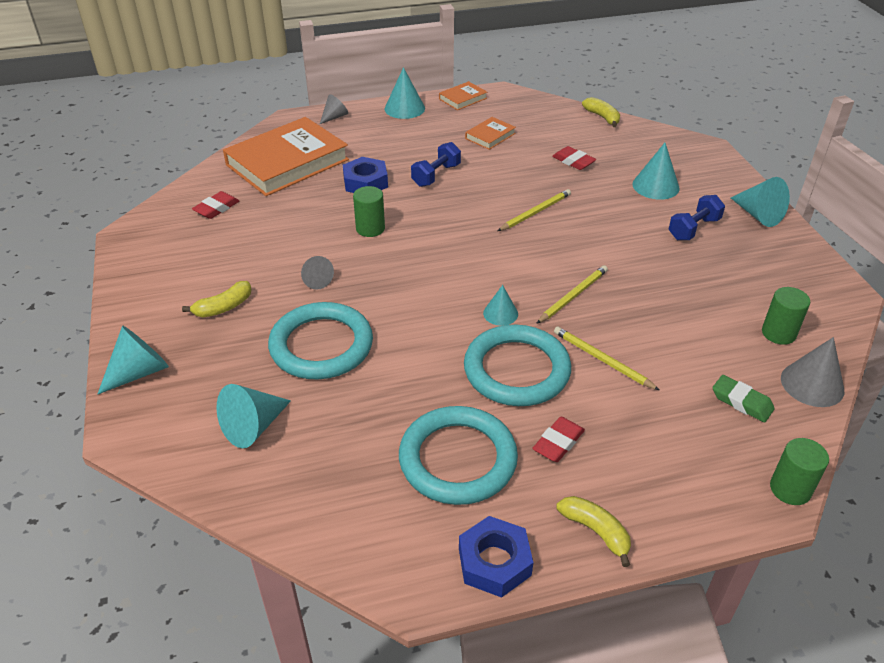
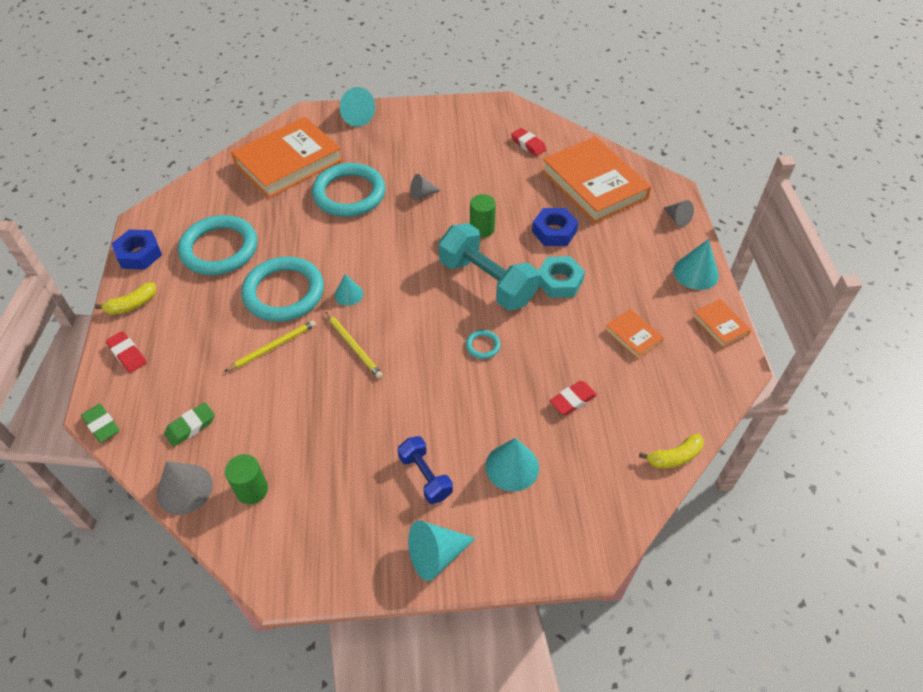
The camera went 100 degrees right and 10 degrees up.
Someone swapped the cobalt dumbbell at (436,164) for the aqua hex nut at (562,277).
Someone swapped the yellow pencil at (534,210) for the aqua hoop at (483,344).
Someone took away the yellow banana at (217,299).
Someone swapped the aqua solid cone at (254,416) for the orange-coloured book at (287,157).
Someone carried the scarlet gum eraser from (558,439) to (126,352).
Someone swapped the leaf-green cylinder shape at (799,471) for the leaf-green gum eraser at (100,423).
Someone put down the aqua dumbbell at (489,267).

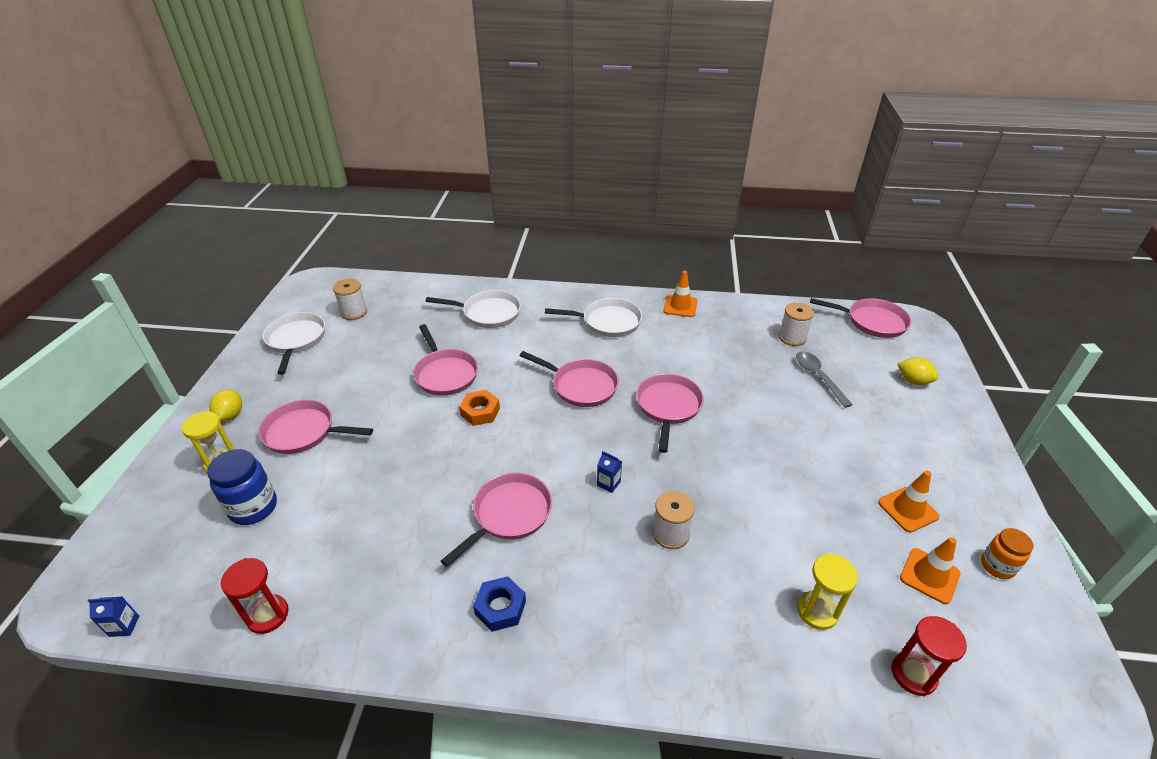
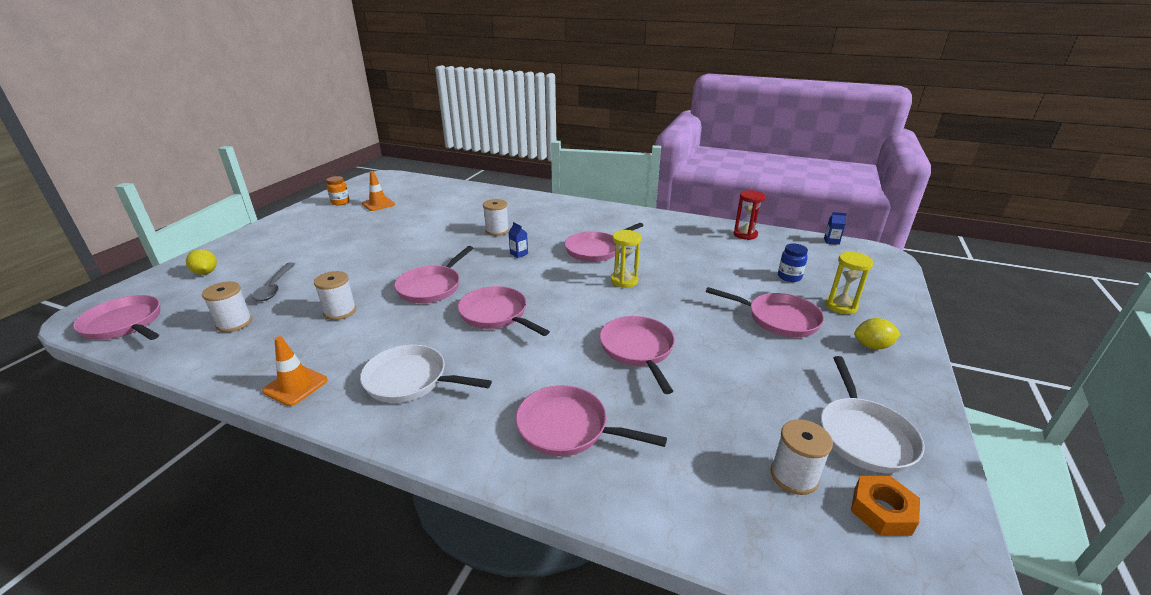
The camera went 165 degrees left and 10 degrees down.
Someone repainted the snow-white pan at (473,309), which became the rose-pink pan at (591,420).
Someone rotated the yellow citrus fruit at (225,405) by 75 degrees clockwise.
Someone carried the orange-coloured hex nut from (479,408) to (885,506).
Someone scaled the cobalt jam jar at (242,487) by 0.64.
Someone took away the orange-coloured traffic cone at (909,501).
Someone carried the yellow hourglass from (827,591) to (626,259).
Someone took away the cobalt hex nut at (499,604).
Someone took away the scarlet hourglass at (929,656).
Someone put down the snow-white spool at (335,295).

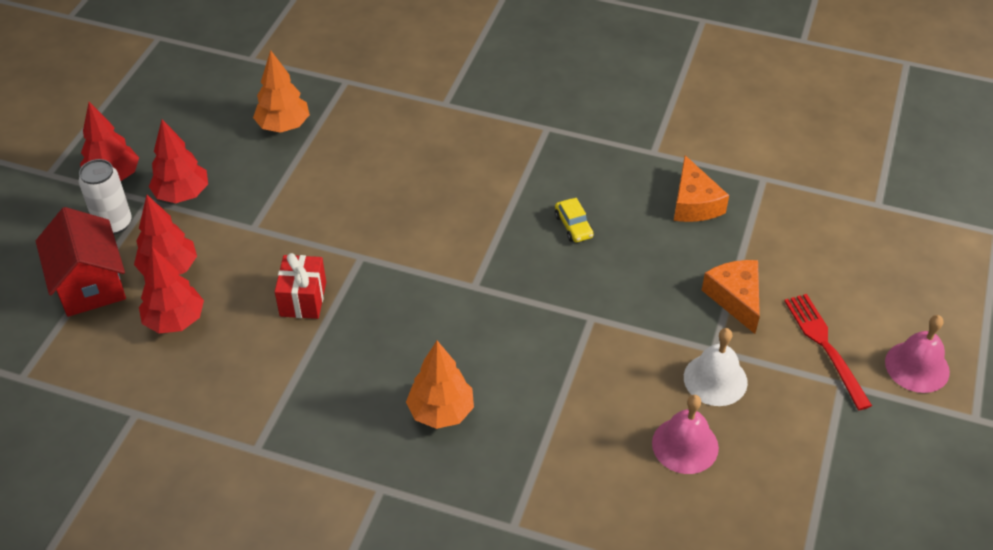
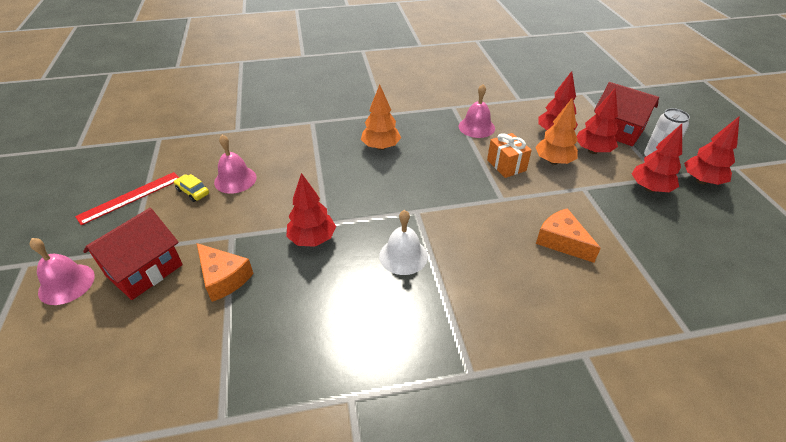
The camera went 150 degrees right and 5 degrees down.
Someone carried the orange-coloured toy tree from (281,91) to (556,131).
Someone carried the orange-coloured piece of cheese from (701,188) to (568,235).
Someone carried the yellow automobile from (574,220) to (191,188).
Someone repainted the scarlet gift at (300,286), which became the orange-coloured gift at (509,155).
Someone swapped the scarlet dinner fork at (828,352) for the scarlet toy house at (133,254).
Someone carried the snow-white hand bell from (716,367) to (403,242).
Someone put down the rose-pink hand bell at (477,111).
Someone put down the scarlet ruler at (127,198).
Someone put down the scarlet toy tree at (311,210).

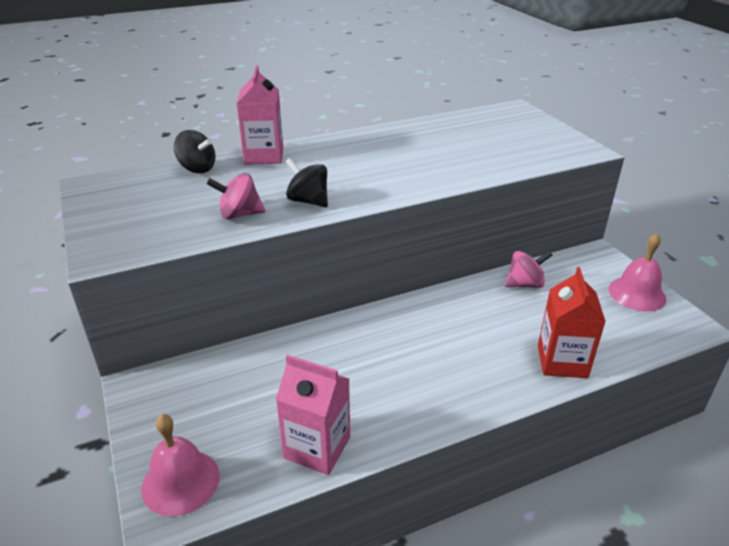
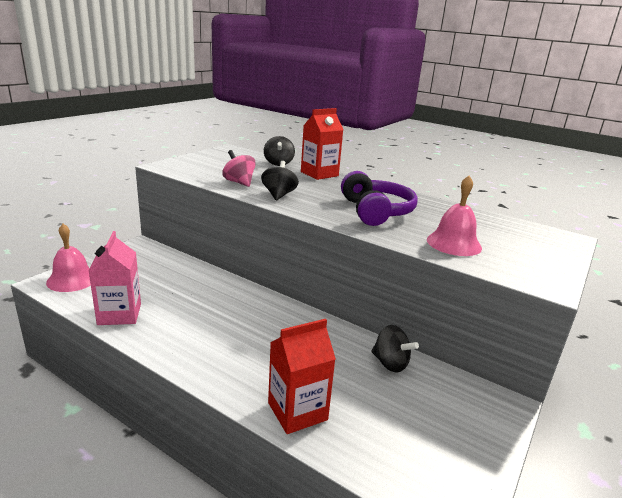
The camera went 55 degrees right and 10 degrees down.
Someone repainted the rose-pink carton at (260,115), which became the scarlet carton at (322,144).
Someone carried the rose-pink hand bell from (637,272) to (454,216).
Someone repainted the rose-pink spinning top at (528,269), which became the jet-black spinning top at (395,349).
Someone put down the royal purple over-ear headphones at (379,198).

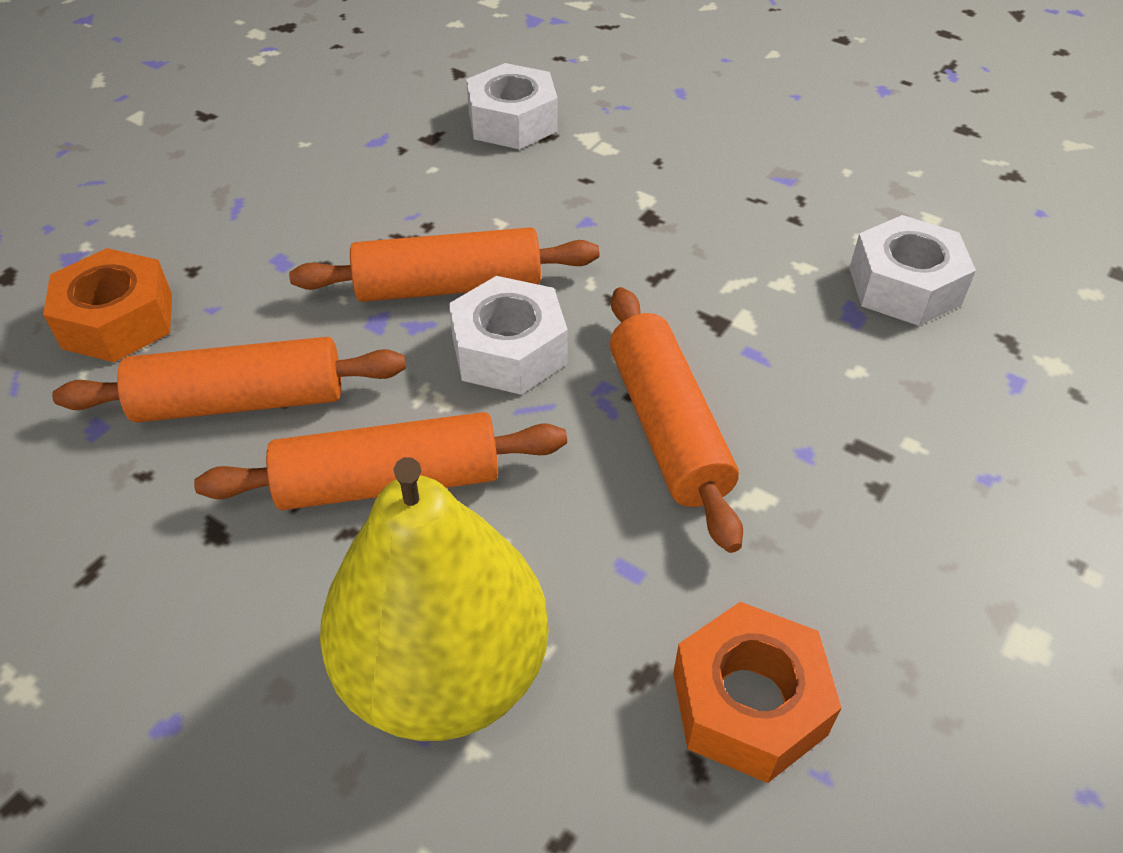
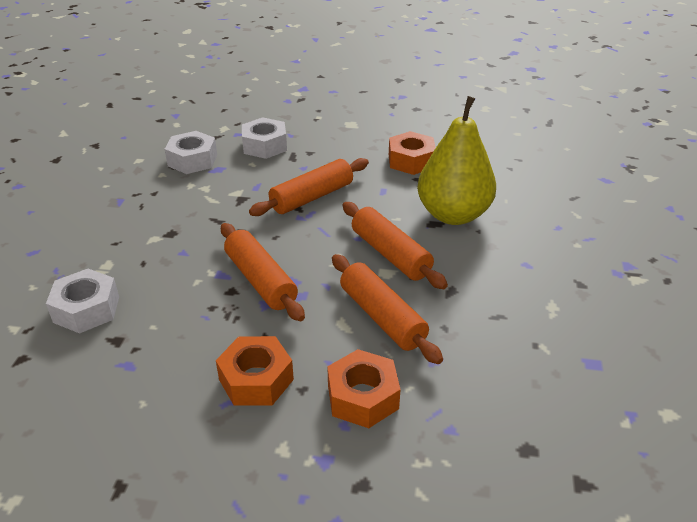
The camera went 115 degrees left and 10 degrees down.
Someone carried the snow-white hex nut from (508,335) to (264,138).
Someone put down the orange-coloured hex nut at (255,371).

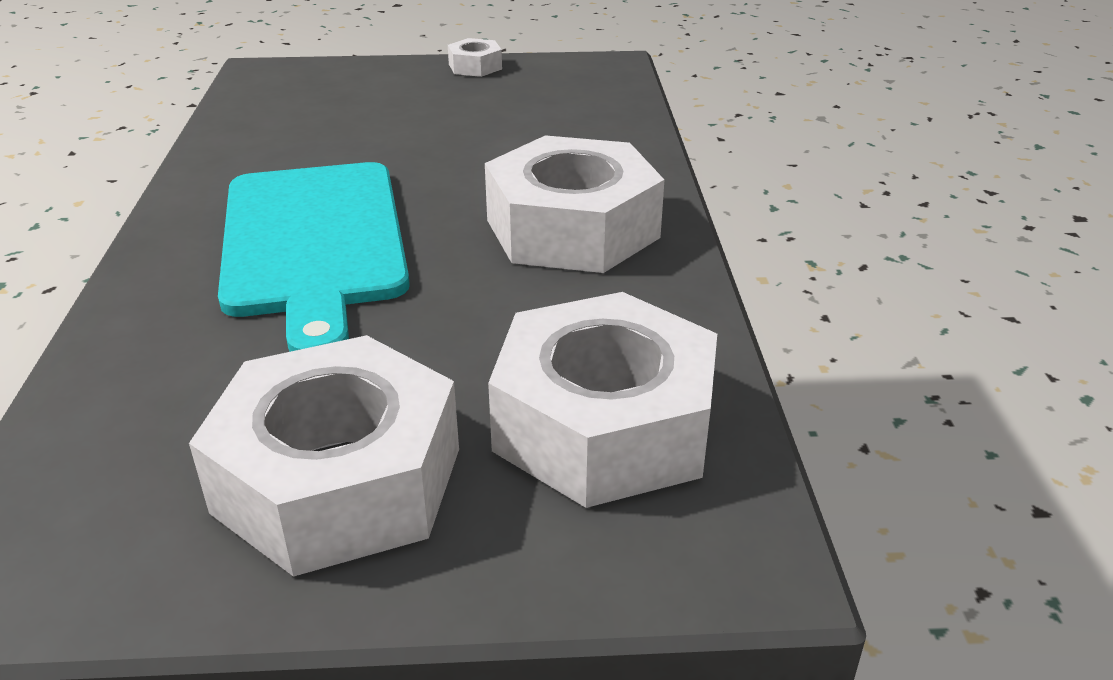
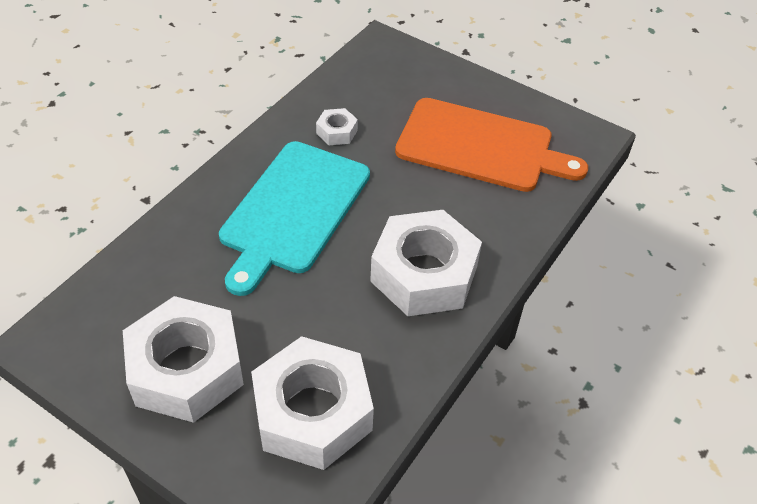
The camera went 35 degrees right and 15 degrees up.
Someone carried the snow-white hex nut from (475,57) to (337,126).
Someone put down the orange-coloured bread board at (491,145).

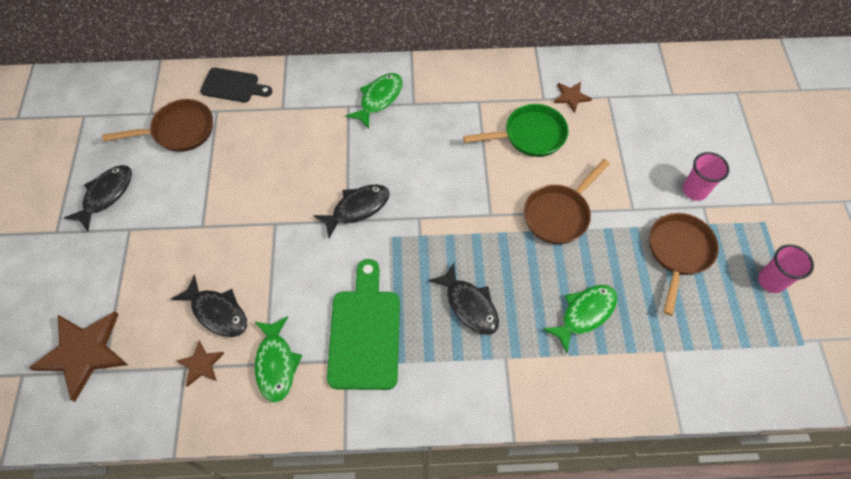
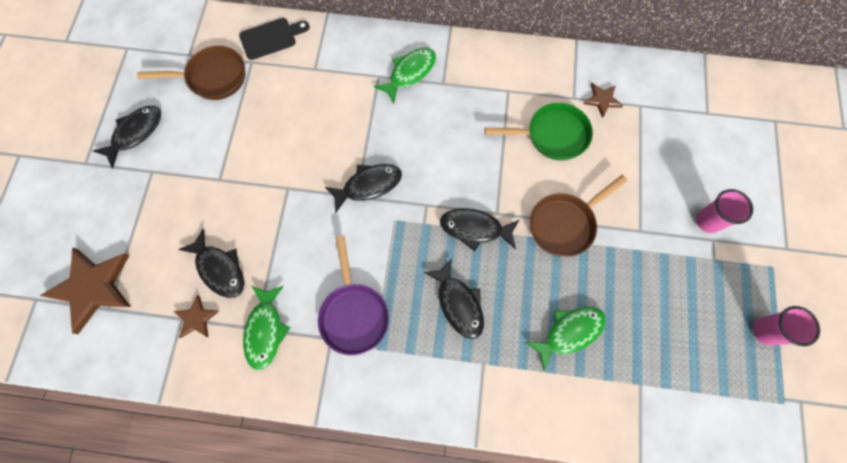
The camera went 10 degrees right and 10 degrees up.
Someone rotated the jet-black bread board at (236,85) by 45 degrees counterclockwise.
Someone took away the dark brown pan at (684,264).
Someone swapped the leaf-green bread board at (363,324) for the royal purple pan at (353,296).
Someone put down the jet-black toy fish at (479,229).

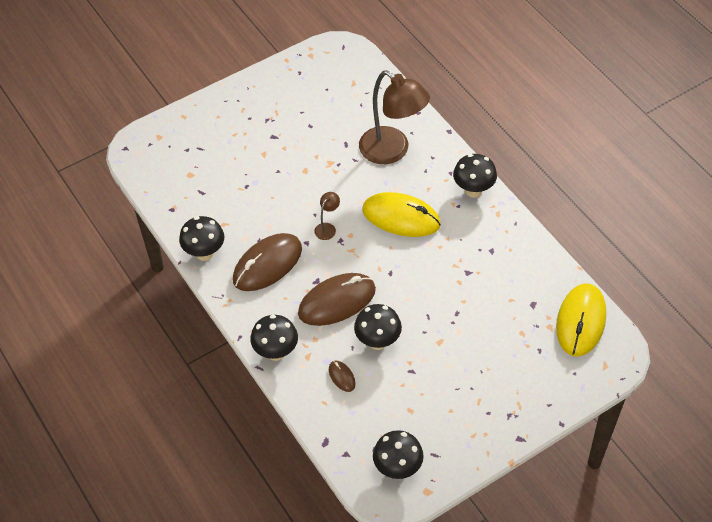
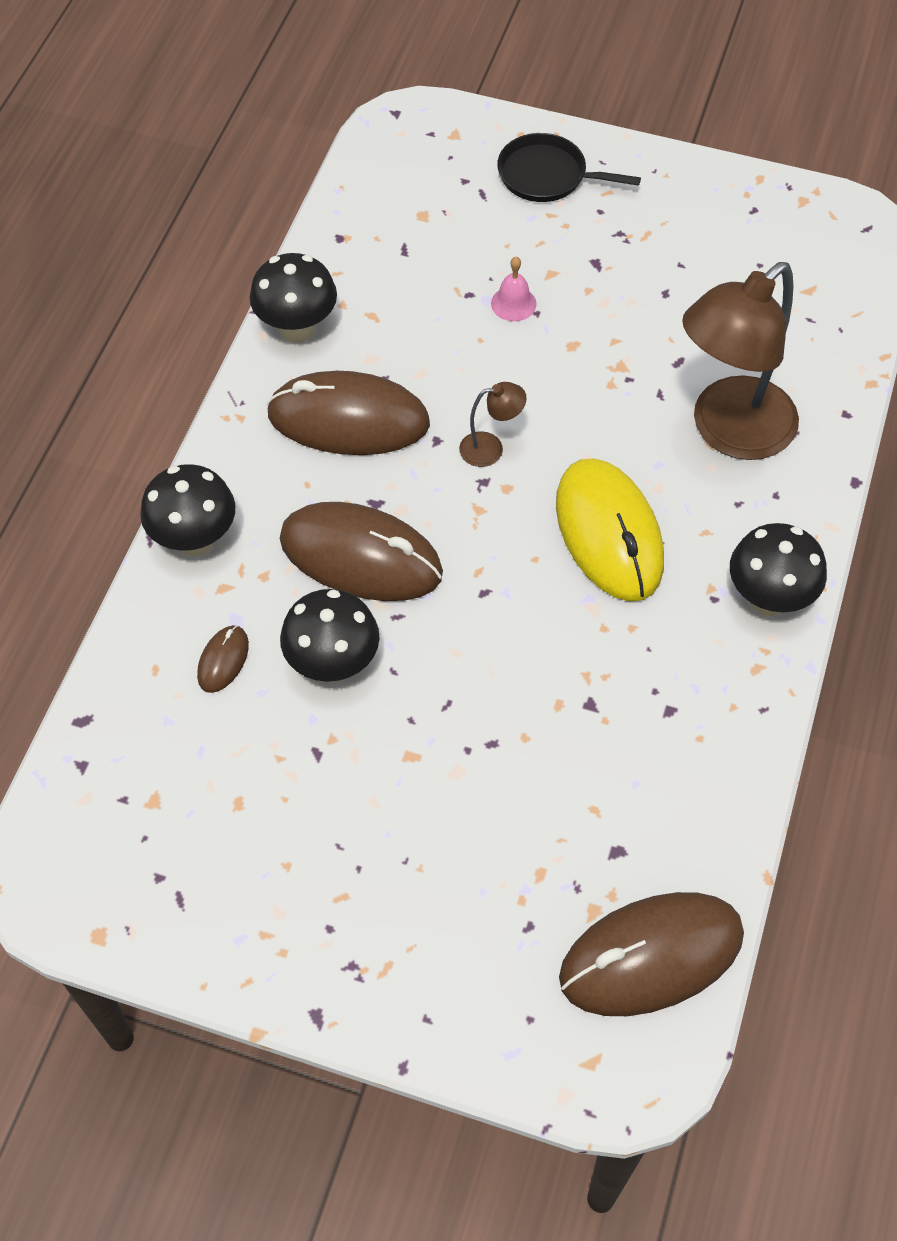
The camera went 50 degrees right and 5 degrees up.
Someone rotated the dark brown desk lamp at (394,117) by 45 degrees clockwise.
Someone repainted the yellow computer mouse at (581,319), which became the dark brown computer mouse at (651,954).
Someone took away the jet-black fungus at (398,454).
Someone put down the jet-black pan at (569,167).
Someone put down the rose-pink hand bell at (513,289).

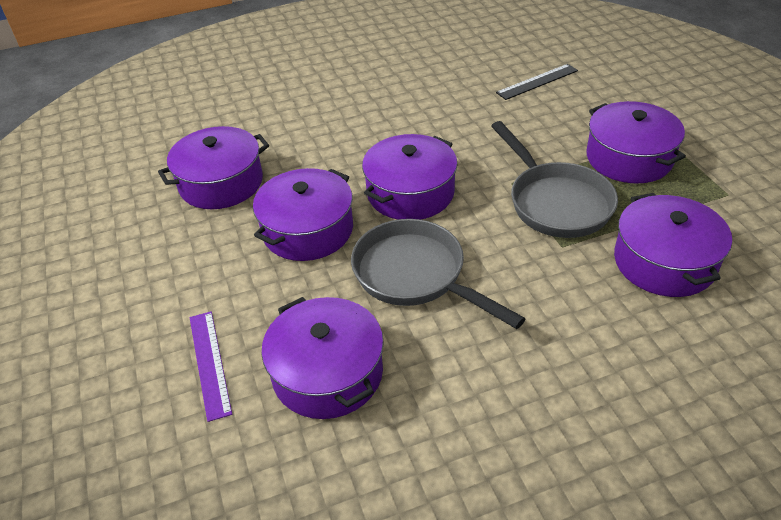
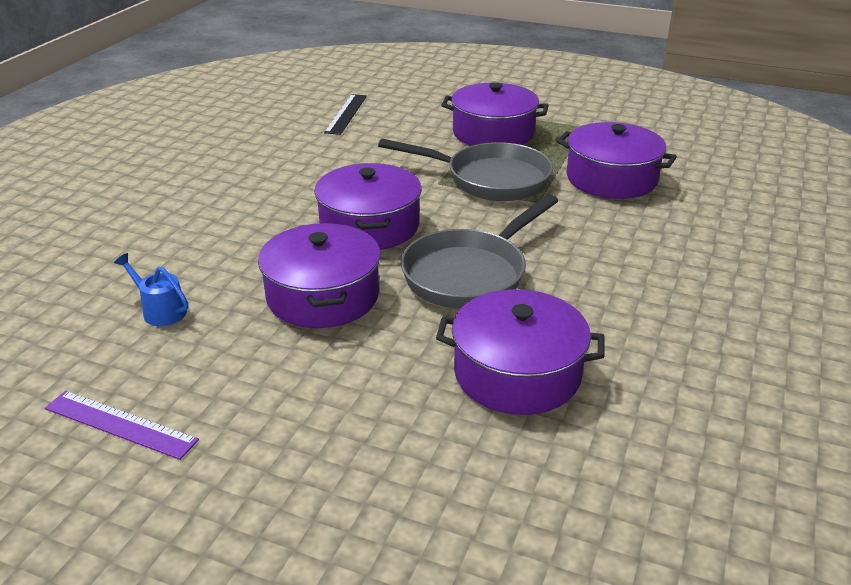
The camera went 50 degrees left and 10 degrees down.
Someone swapped the royal purple cooking pot at (213,167) for the cobalt watering pot at (151,289).
Someone rotated the ash-grey pan at (438,274) by 45 degrees counterclockwise.
Someone carried the royal purple ruler from (211,366) to (122,425).

